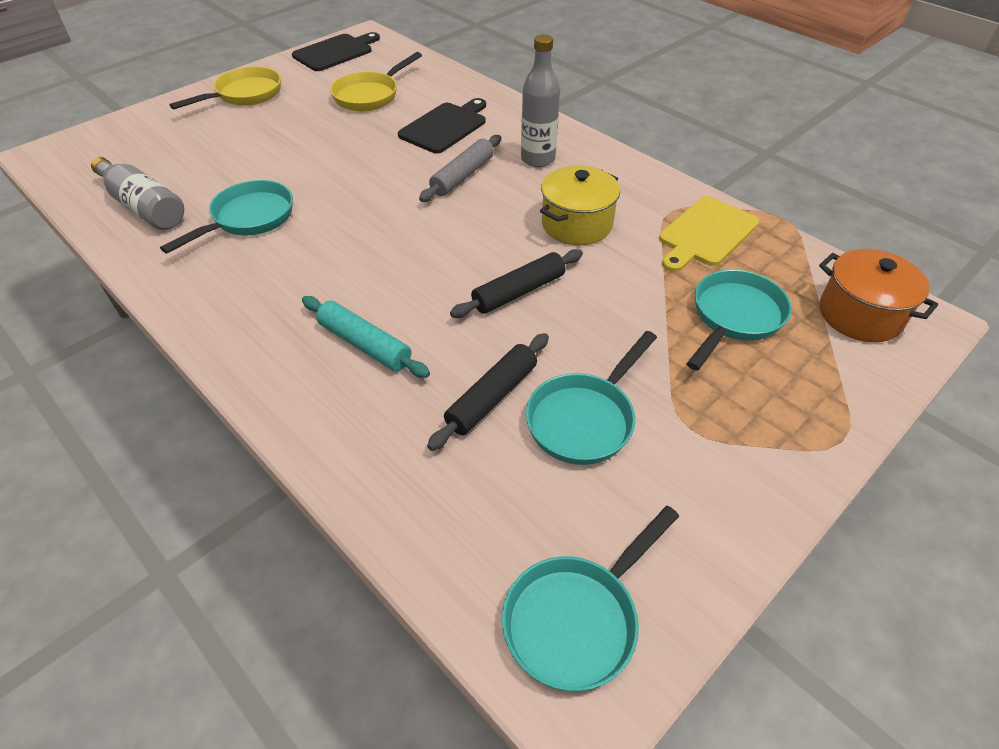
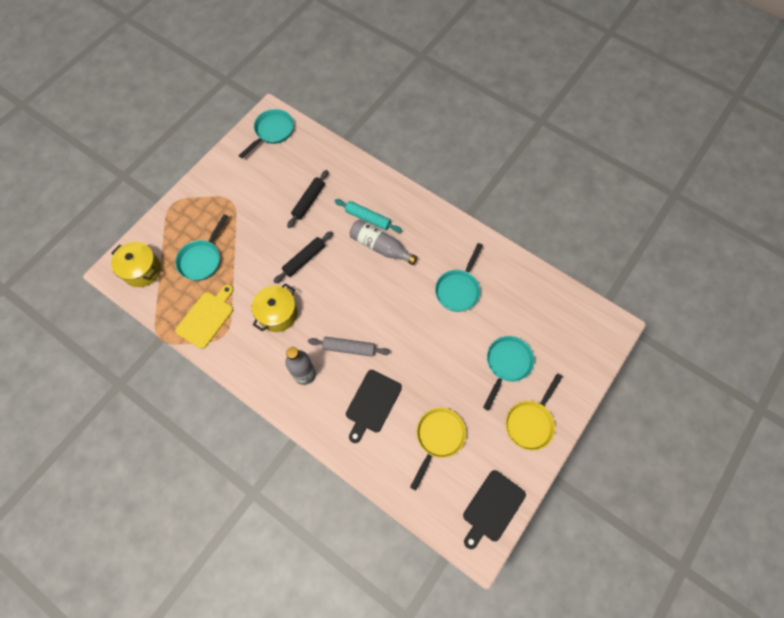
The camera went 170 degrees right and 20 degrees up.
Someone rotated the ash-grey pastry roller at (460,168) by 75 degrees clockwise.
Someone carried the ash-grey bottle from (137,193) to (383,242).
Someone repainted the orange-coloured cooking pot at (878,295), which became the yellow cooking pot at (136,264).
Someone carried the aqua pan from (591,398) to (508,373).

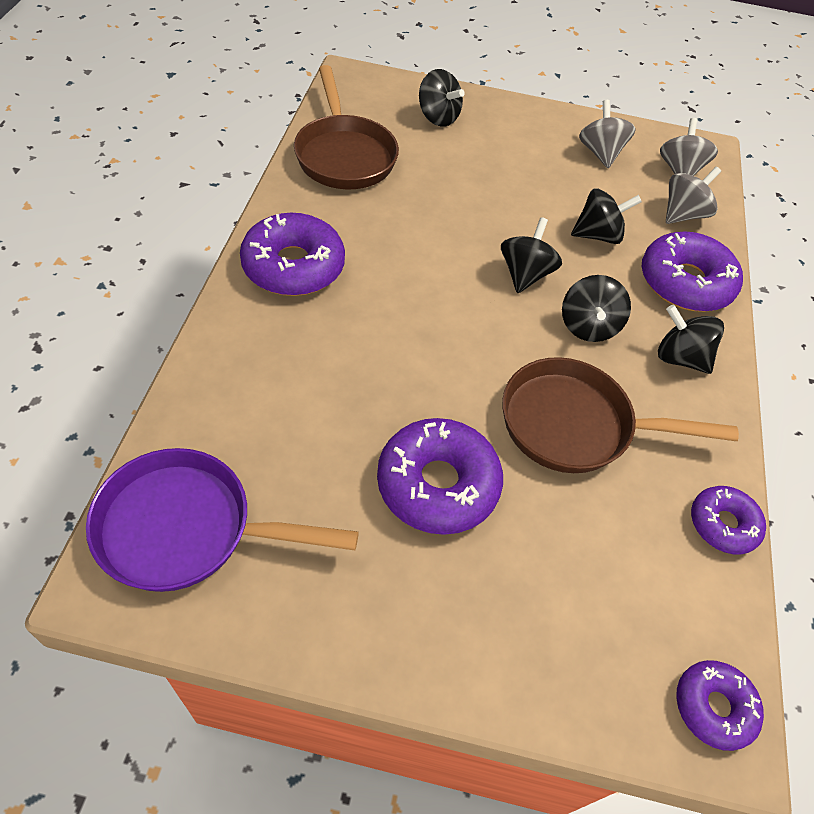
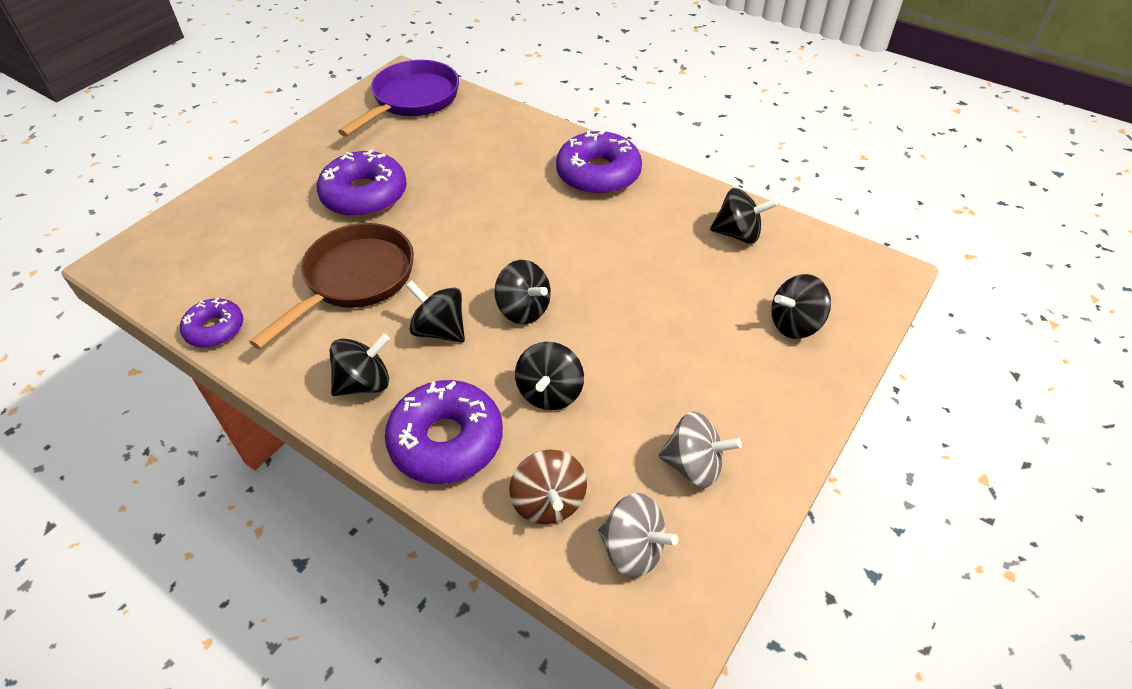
The camera went 120 degrees right and 5 degrees down.
Someone swapped the dark brown pan at (346,127) for the jet-black spinning top at (743,216).
Someone repainted the ash-grey spinning top at (693,195), which became the dark brown spinning top at (548,487).
Someone took away the royal purple donut at (720,705).

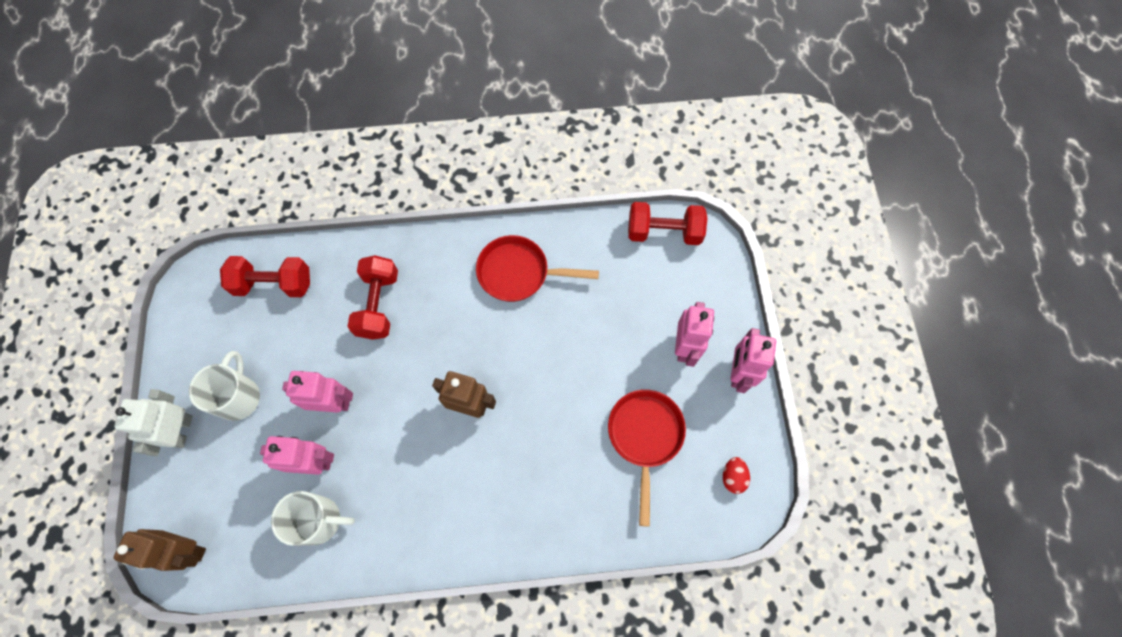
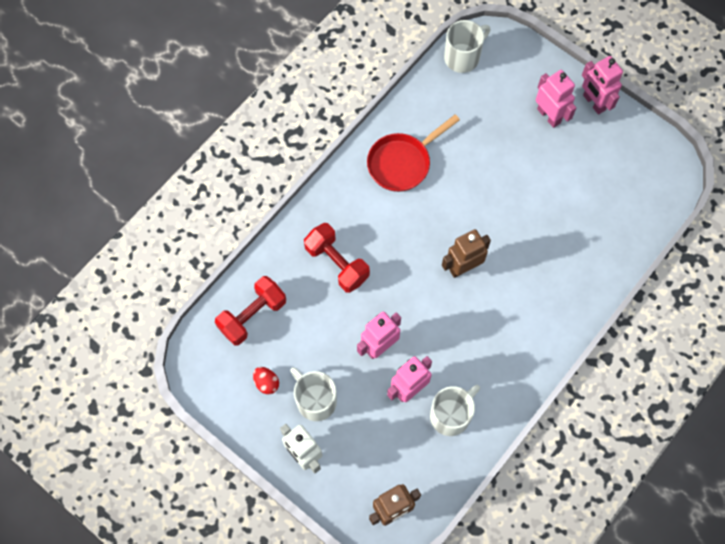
The camera went 45 degrees left and 0 degrees up.
Someone swapped the scarlet dumbbell at (667,223) for the snow-white tea mug at (467,46).
Someone took away the scarlet pan at (647,458).
Someone carried the scarlet toy egg from (736,475) to (266,380).

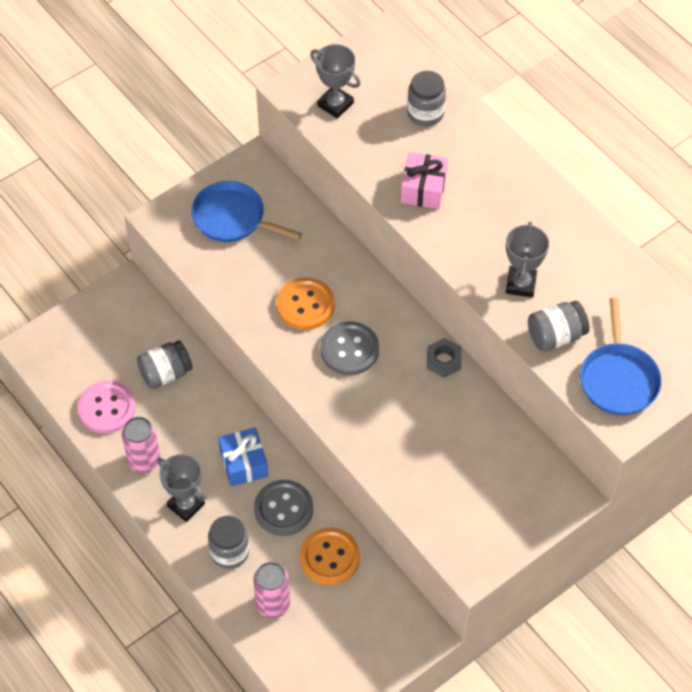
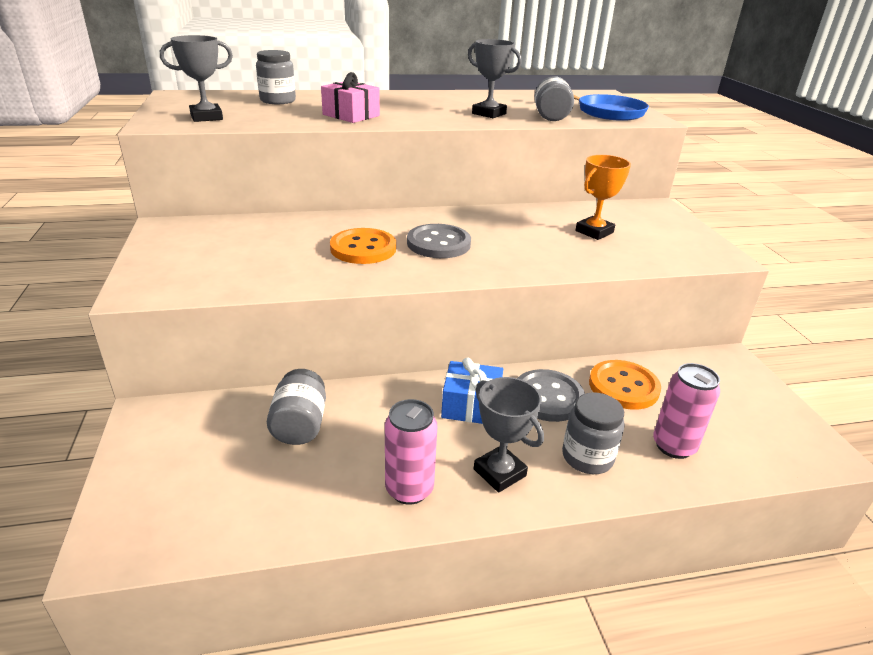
The camera went 65 degrees left and 25 degrees down.
Someone took away the cobalt pan at (246,211).
Someone took away the ash-grey hex nut at (444,358).
Someone took away the rose-pink button at (107,407).
Someone rotated the ash-grey award cup at (181,488) by 75 degrees clockwise.
Someone put down the orange-coloured award cup at (603,197).

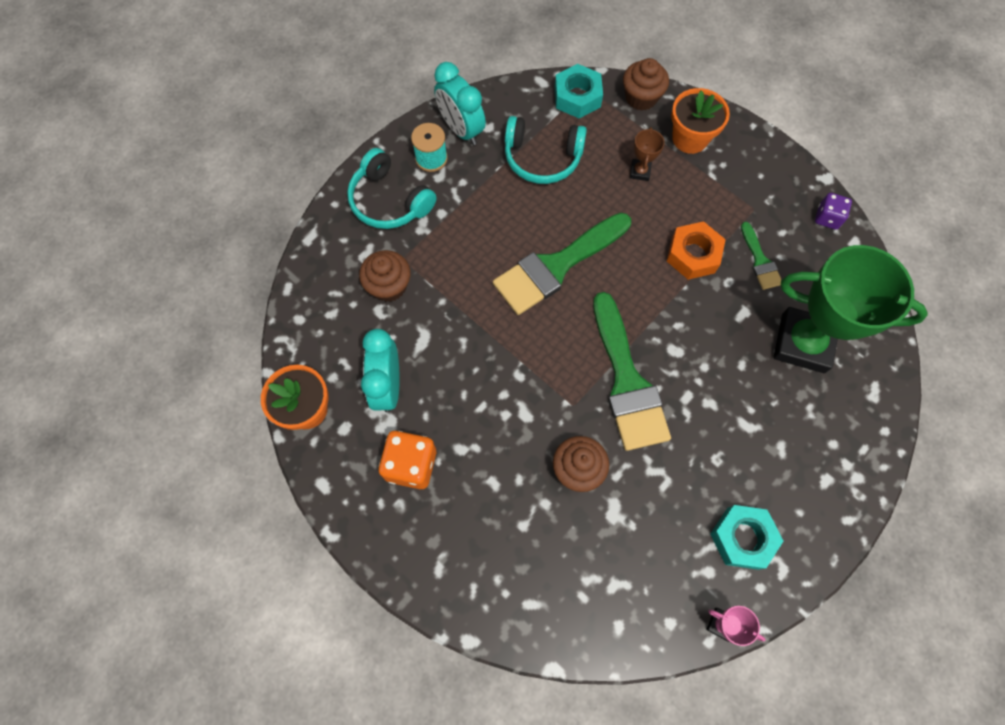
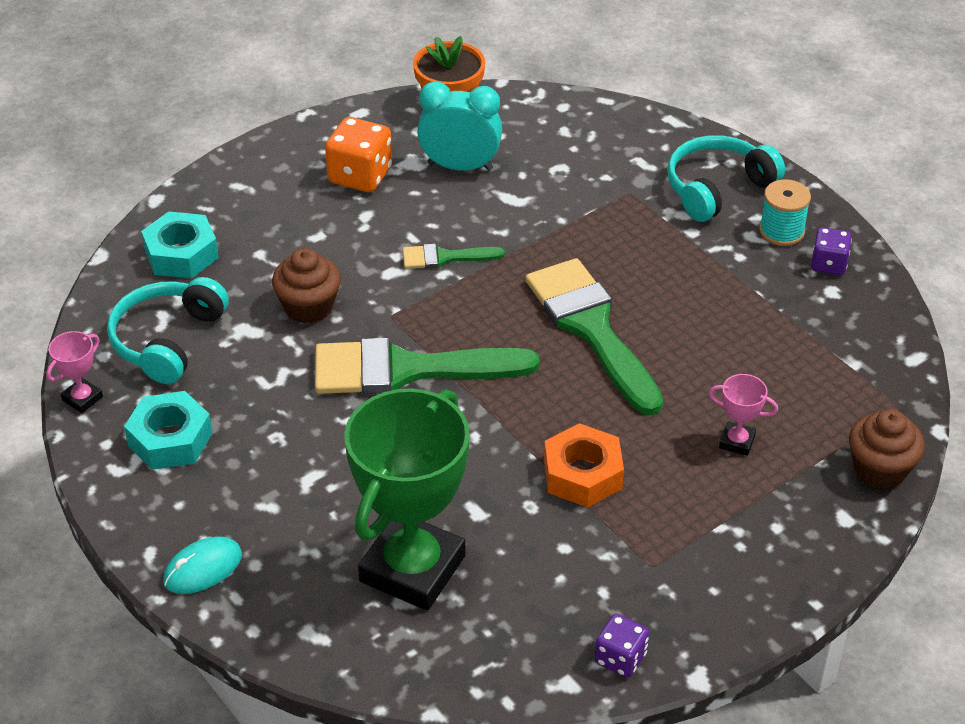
The camera went 100 degrees right and 25 degrees down.
Someone swapped the aqua bedside clock at (460,103) for the royal purple dice at (831,251).
Someone carried the aqua hex nut from (578,91) to (180,245).
Someone took away the orange-coloured flower pot at (700,121).
Someone carried the aqua over-ear headphones from (546,150) to (168,330).
Someone repainted the dark brown award cup at (647,154), which became the rose-pink award cup at (743,415).
Someone carried the leaf-green paint brush from (761,256) to (454,256).
Someone took away the dark brown fairy cake at (385,276).
Someone put down the aqua computer mouse at (202,565).

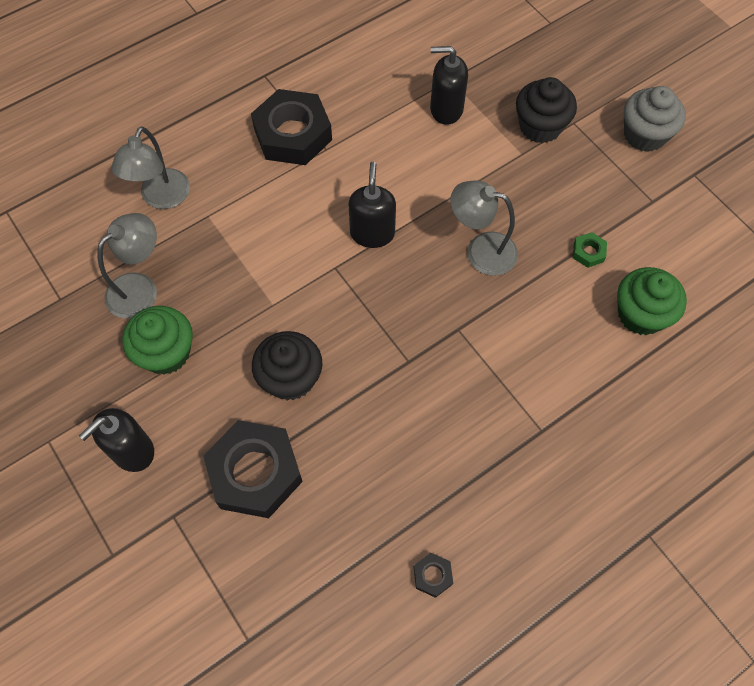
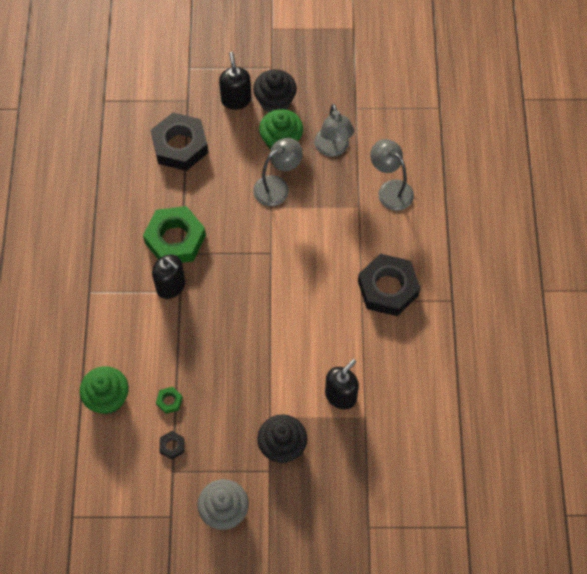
The camera went 125 degrees right and 0 degrees up.
Someone carried the jet-black soap dispenser from (372,204) to (168,276).
Someone carried the ash-grey desk lamp from (484,228) to (278,172).
Someone carried the jet-black fairy cake from (287,366) to (275,91).
Someone carried the jet-black hex nut from (433,575) to (171,445).
Someone put down the leaf-green hex nut at (174,234).

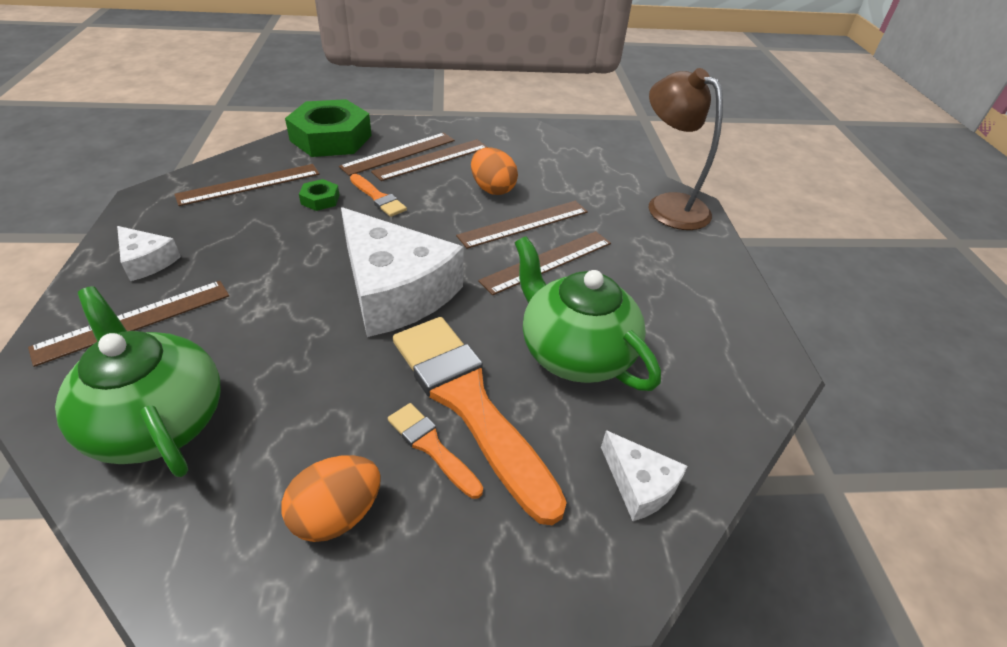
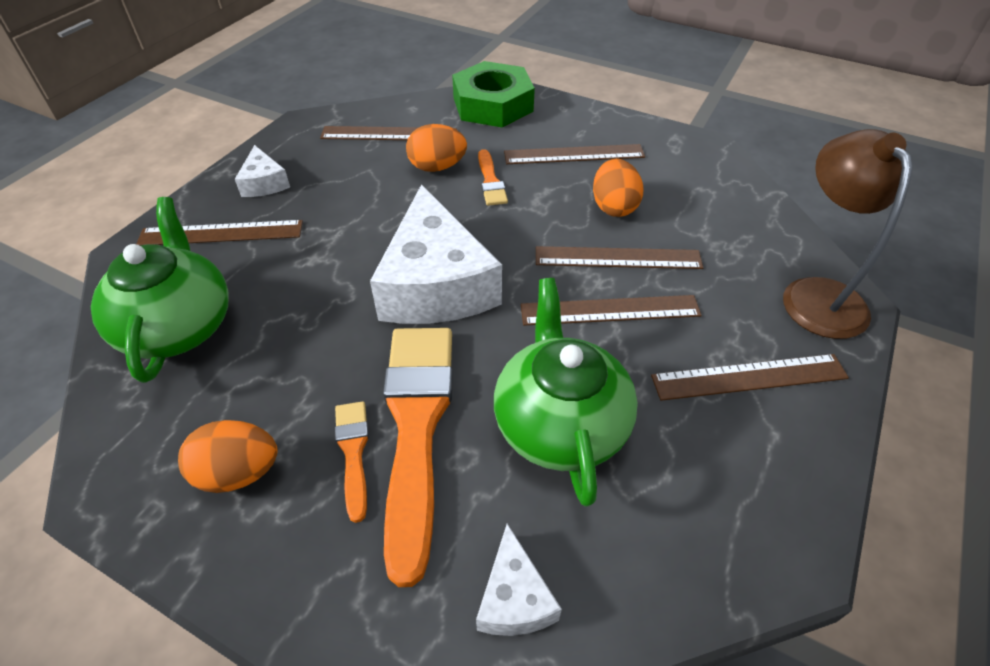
The camera went 35 degrees right and 5 degrees up.
Someone carried the dark brown ruler from (397,154) to (750,377).
Someone swapped the leaf-green hex nut at (319,195) for the orange-coloured toy egg at (436,148).

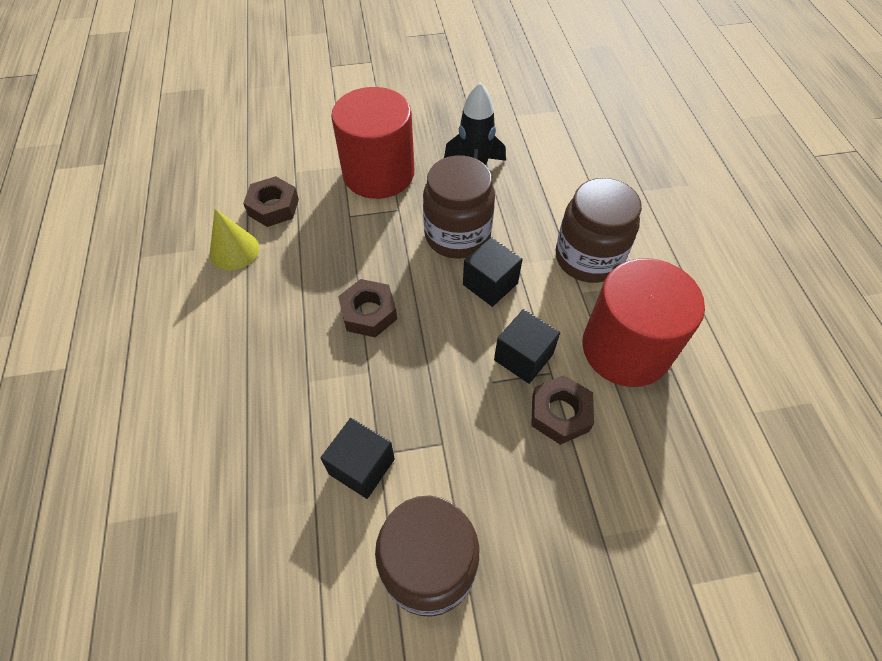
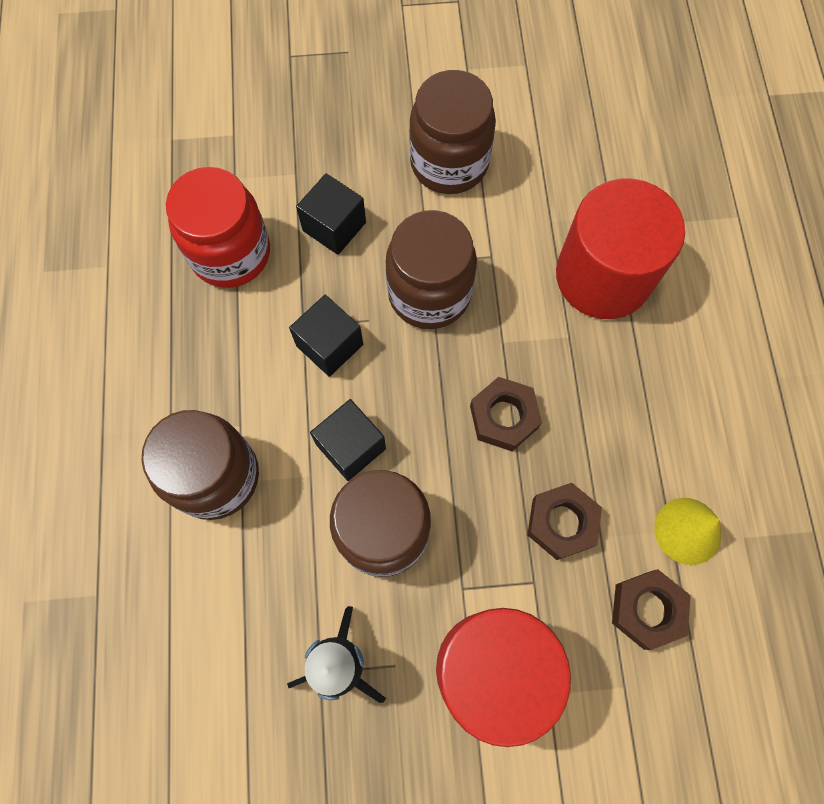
The camera went 175 degrees left and 15 degrees up.
Someone carried the scarlet cylinder shape from (643,322) to (620,248).
Someone carried the dark brown hex nut from (562,410) to (564,521).
Someone carried the jet-black block from (357,458) to (331,214).
Someone put down the scarlet jam jar at (218,227).
Someone put down the dark brown jam jar at (431,269).

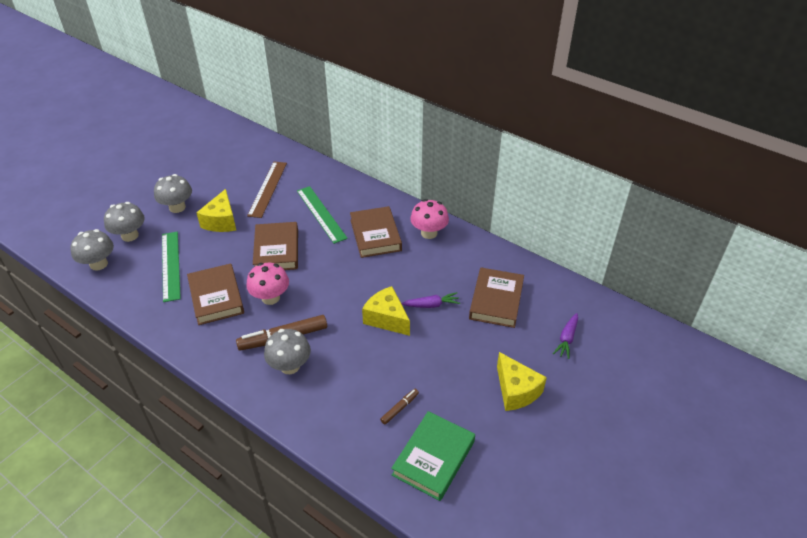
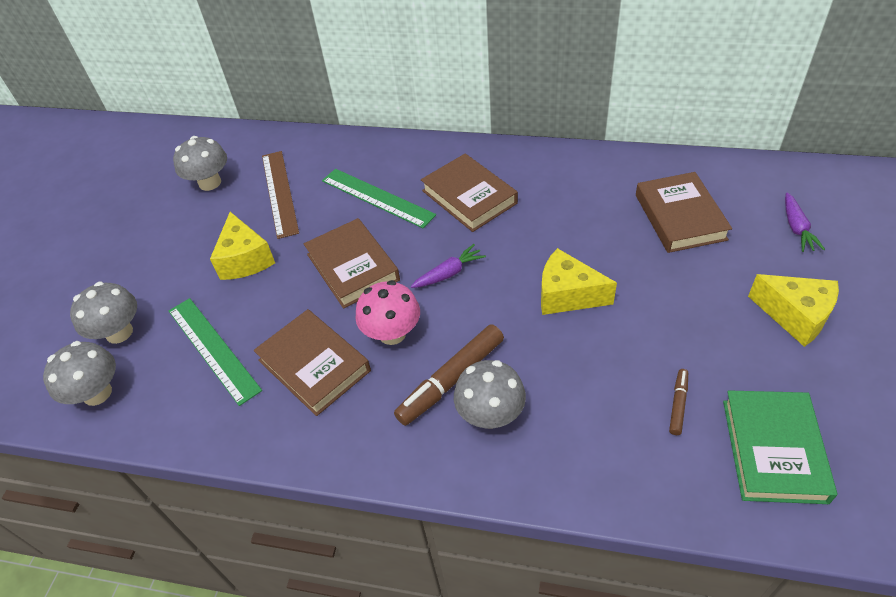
The camera went 20 degrees left and 5 degrees up.
Someone carried the ash-grey fungus from (173,193) to (200,163).
Someone took away the rose-pink fungus at (429,219).
Someone carried the royal purple toy carrot from (431,300) to (448,266).

